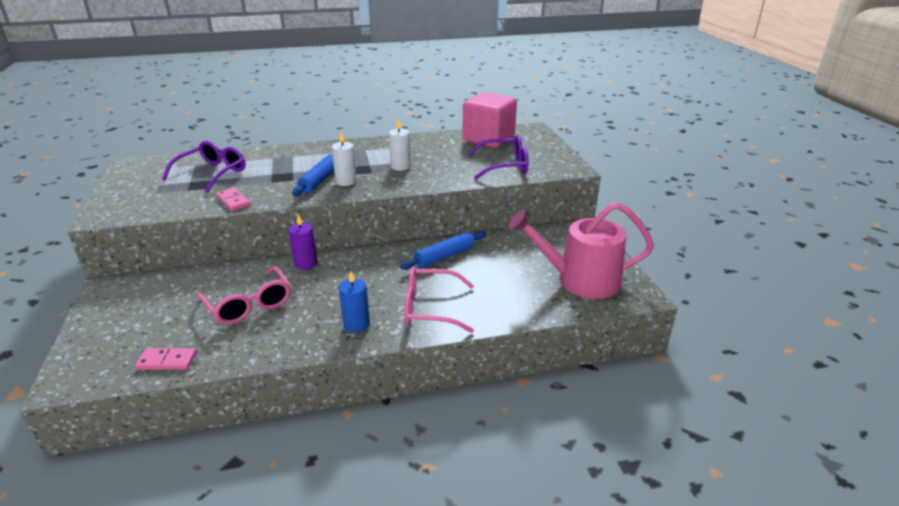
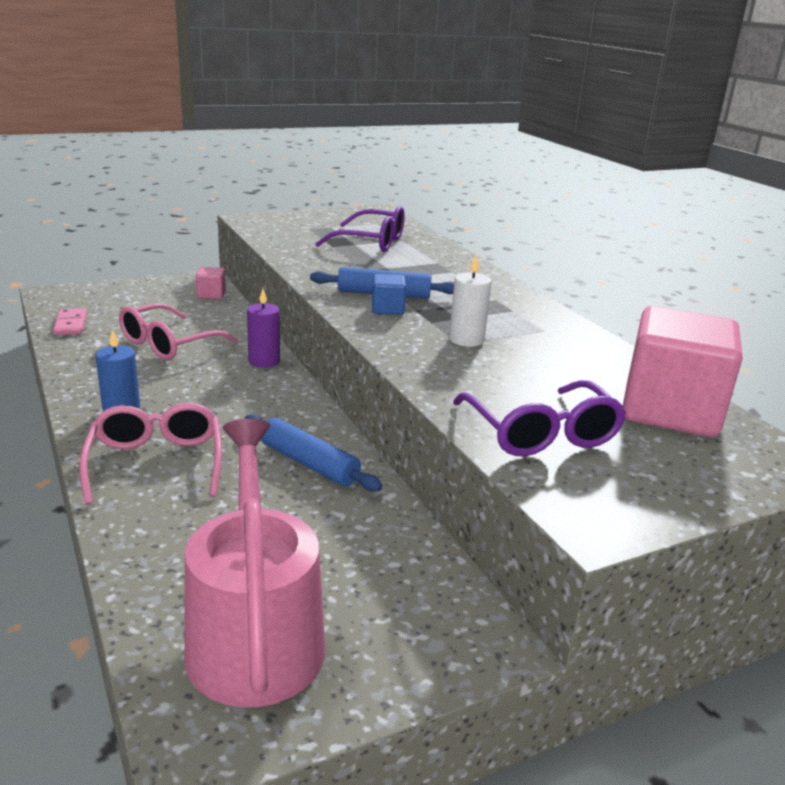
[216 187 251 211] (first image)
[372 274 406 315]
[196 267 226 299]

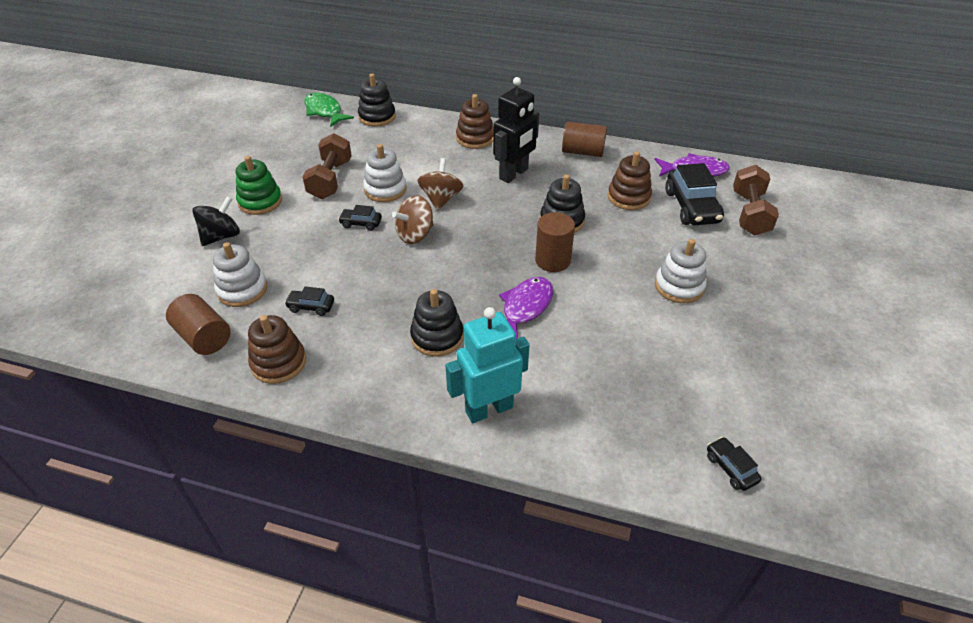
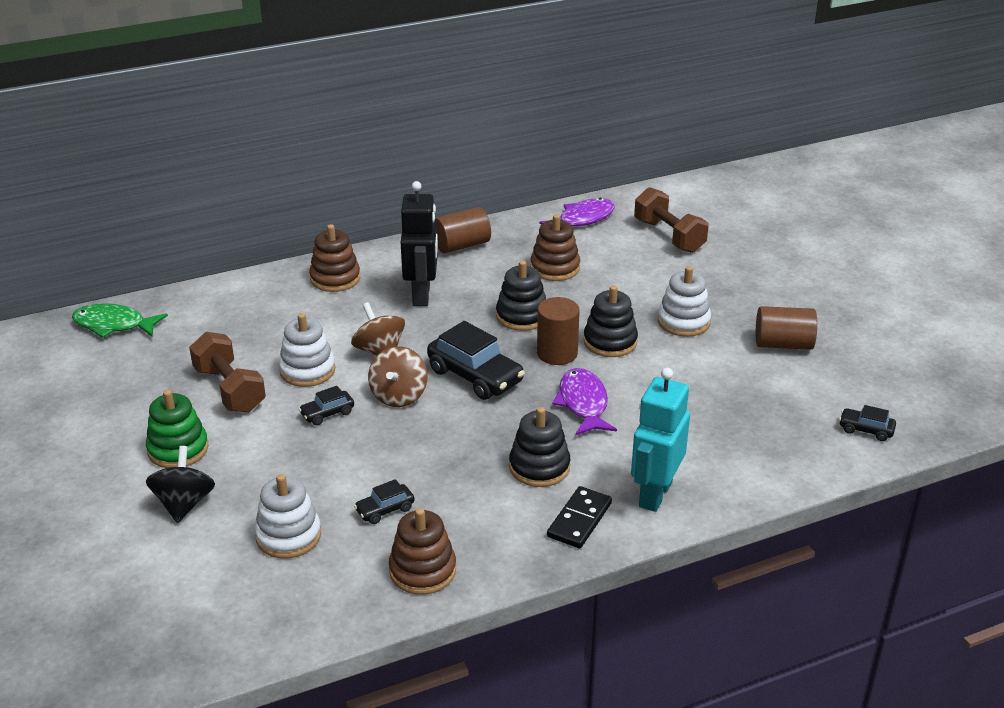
[756 306 817 350]
[583 285 638 357]
[427 321 525 400]
[547 486 612 548]

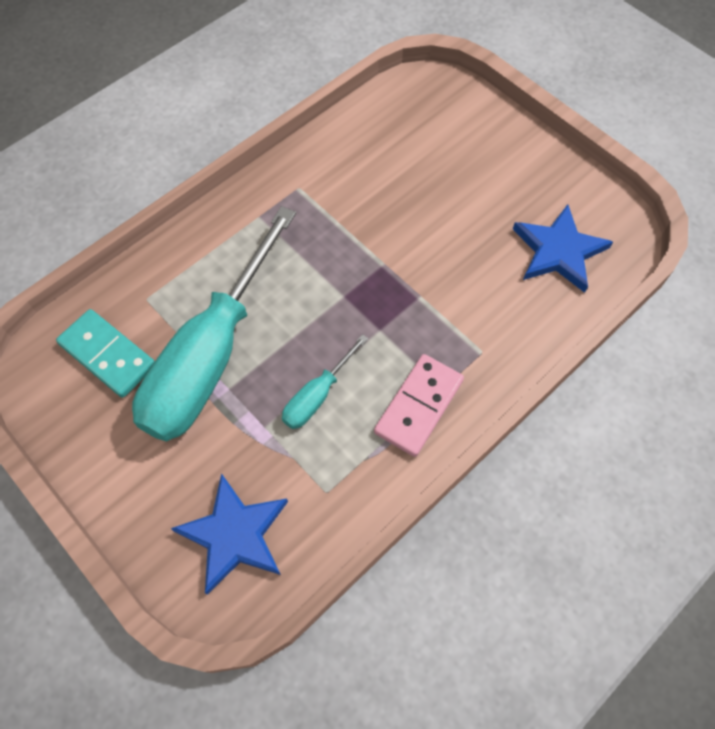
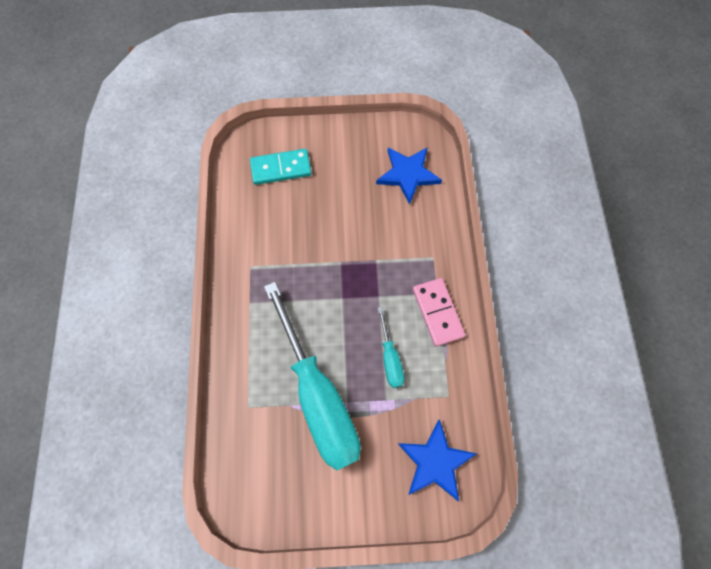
[250 149 312 185]

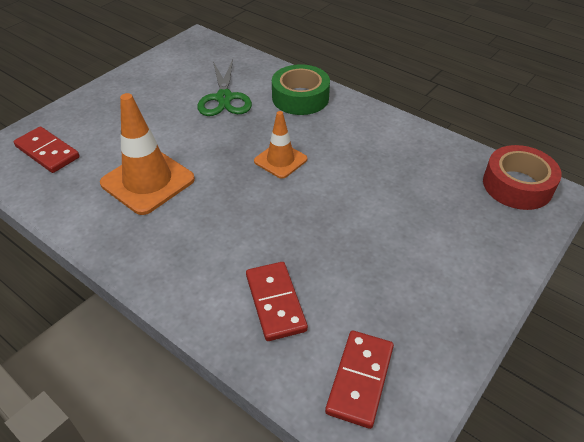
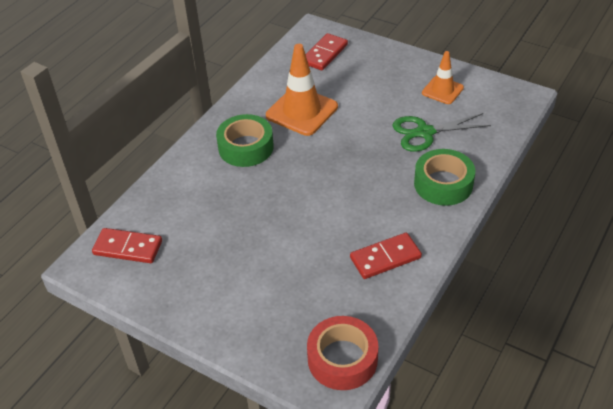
[350 233 422 279]
[422 51 464 104]
[216 114 274 167]

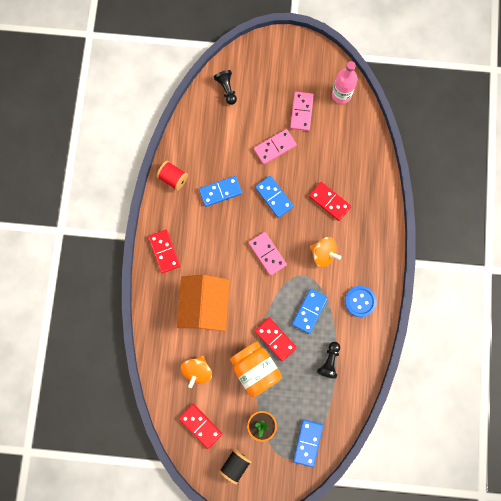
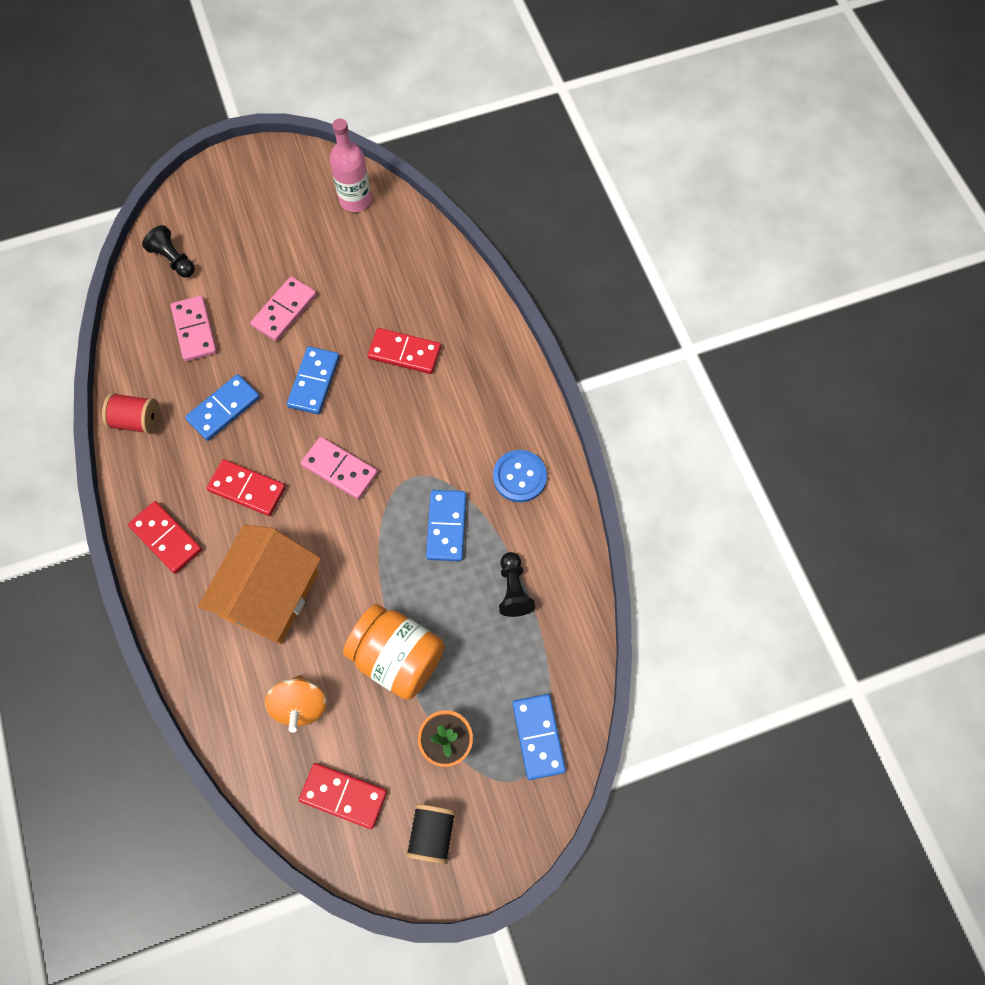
[198 525 321 644]
[287 346 340 414]
[206 459 286 516]
[171 295 217 362]
[310 237 341 267] (first image)

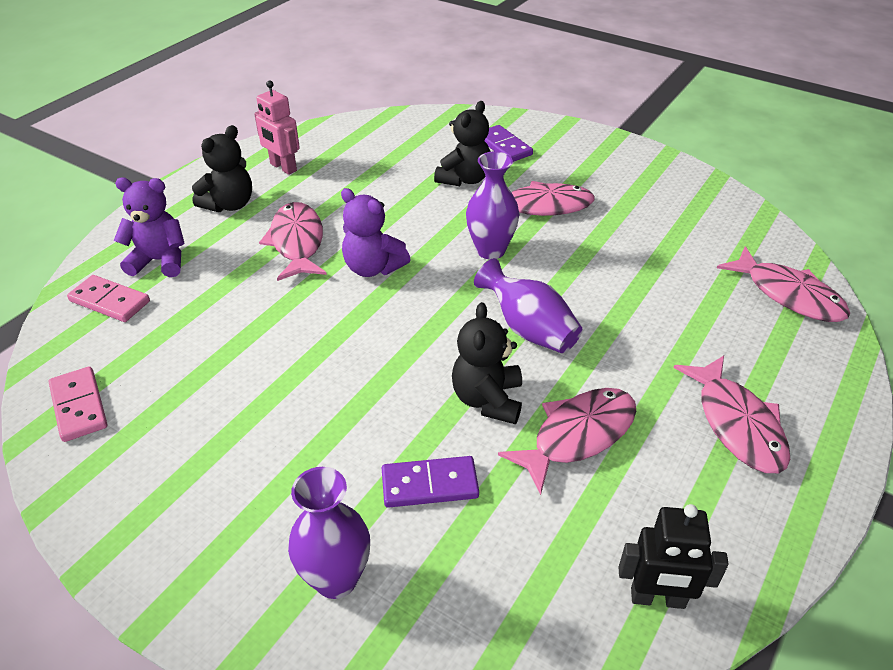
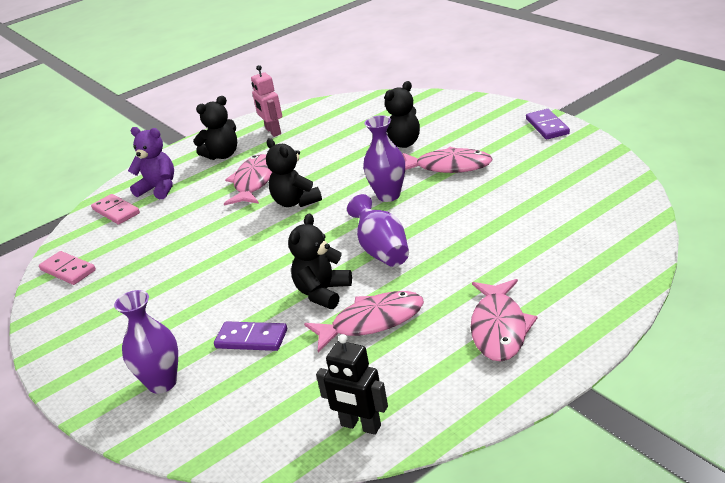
[39 251 96 285]
[266 138 322 207]
[526 109 570 139]
[717 246 850 322] (first image)

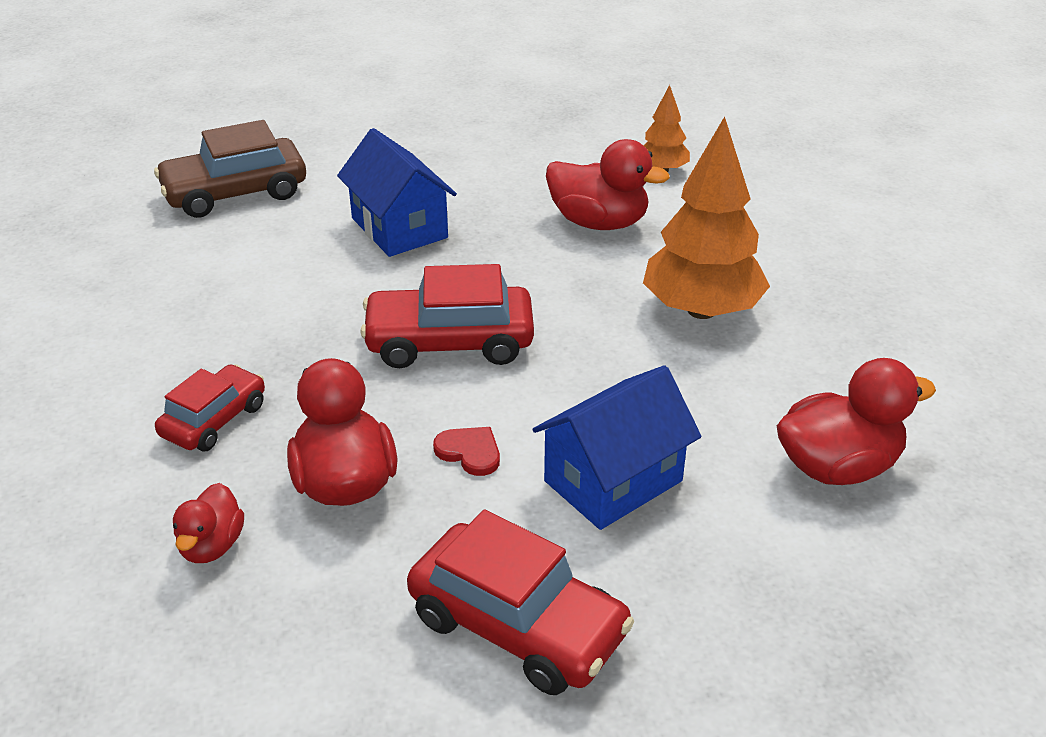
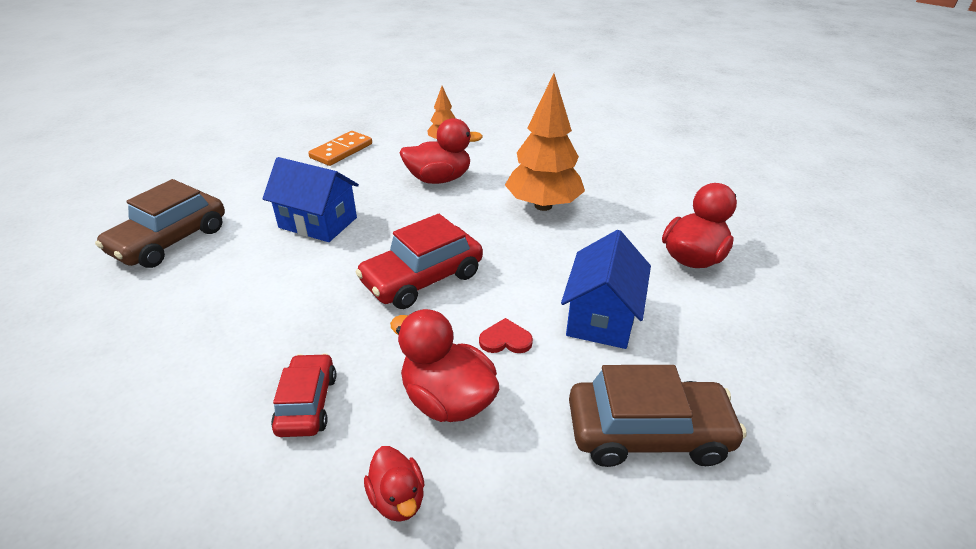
[569 365 747 467]
[308 131 372 166]

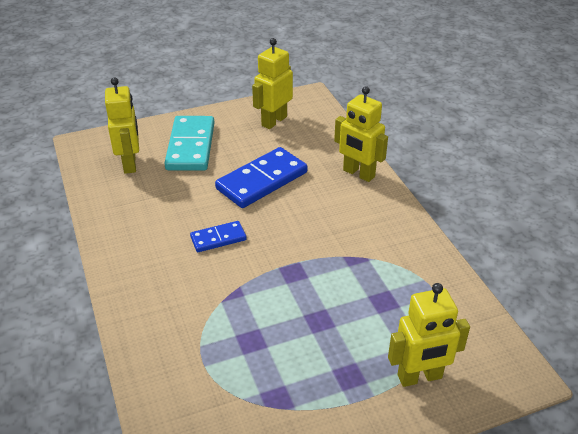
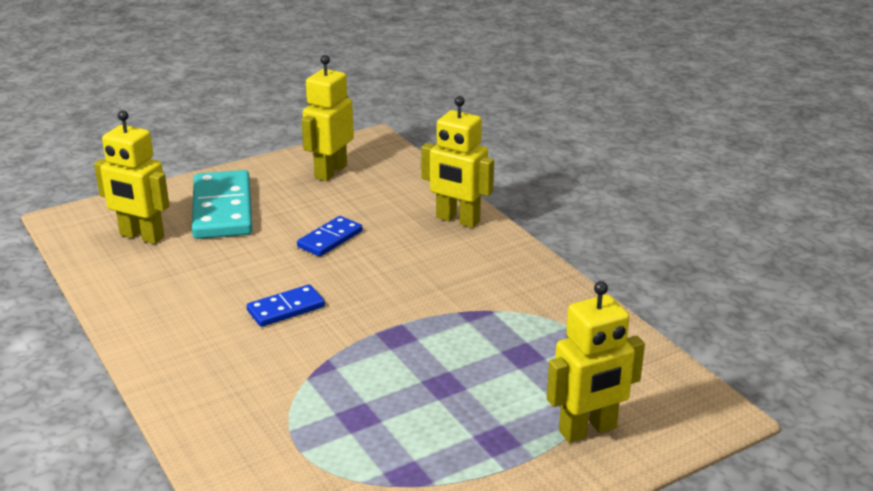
[94 110 170 244]
[297 216 363 256]

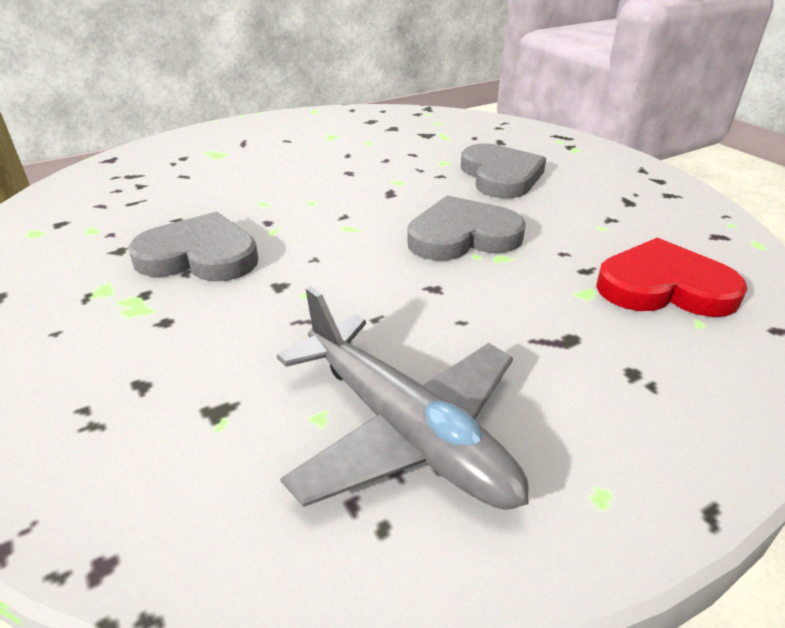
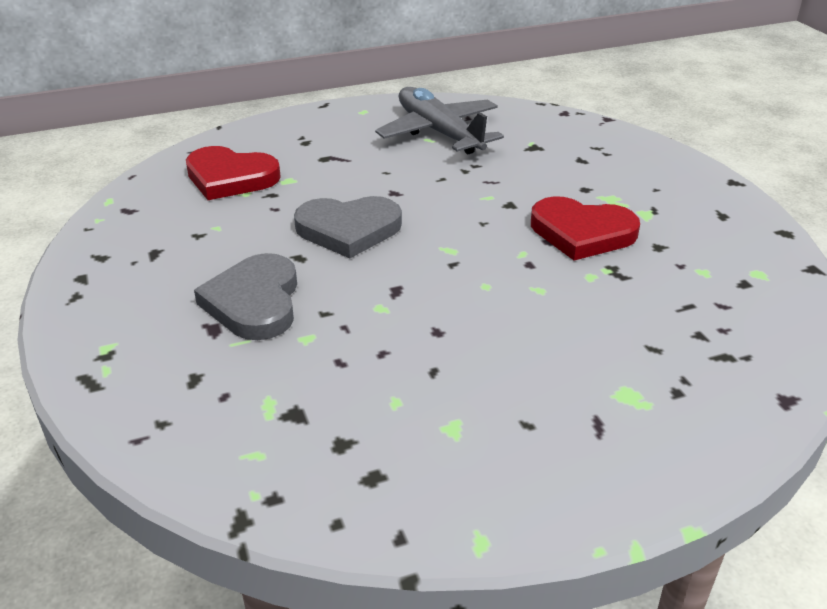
[531 196 640 261]

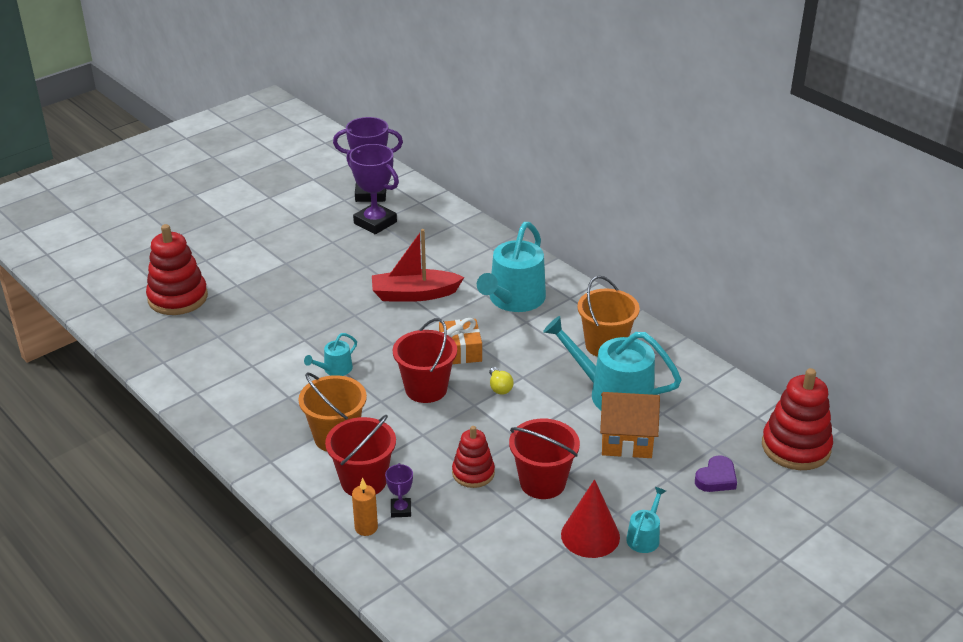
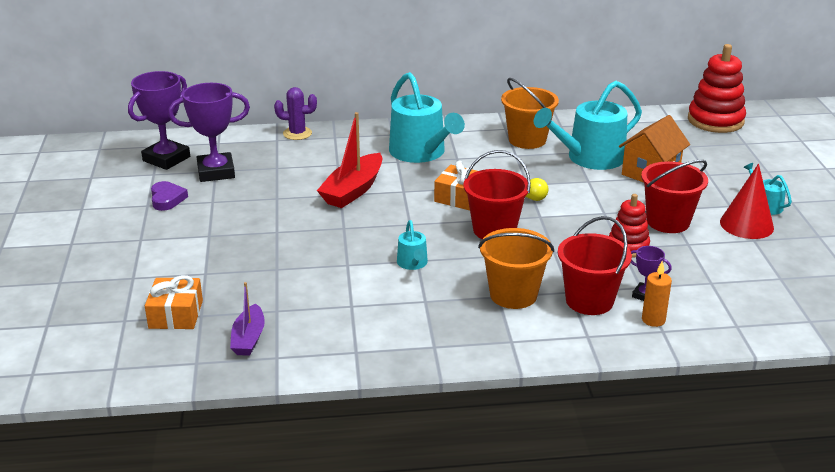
[145 275 203 329]
[151 181 188 211]
[230 282 265 356]
[274 87 317 140]

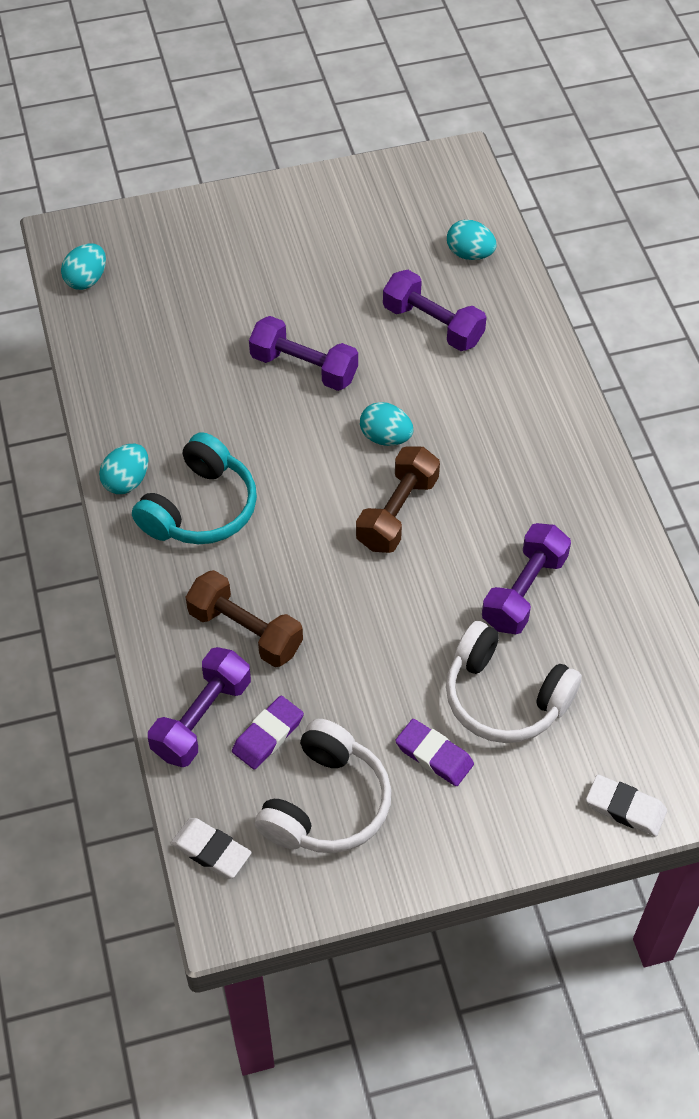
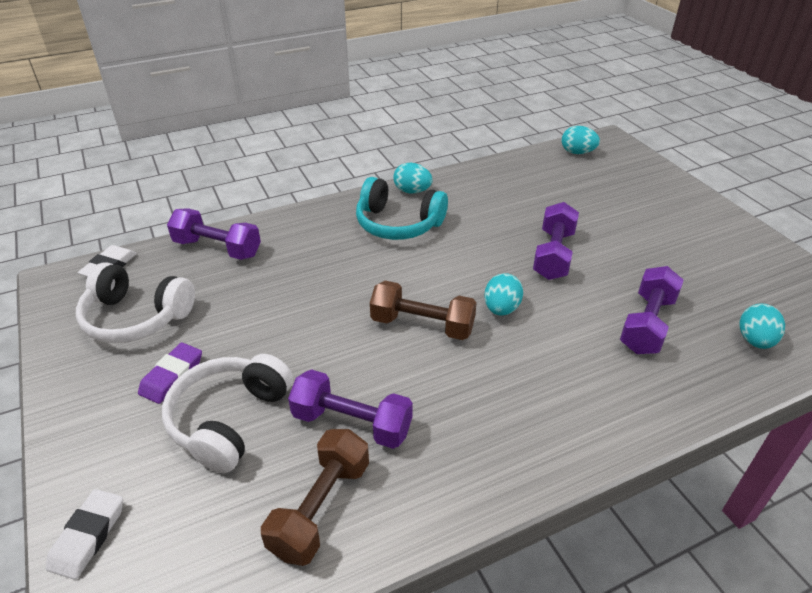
[261 429 369 566]
[232 696 304 770] (first image)

